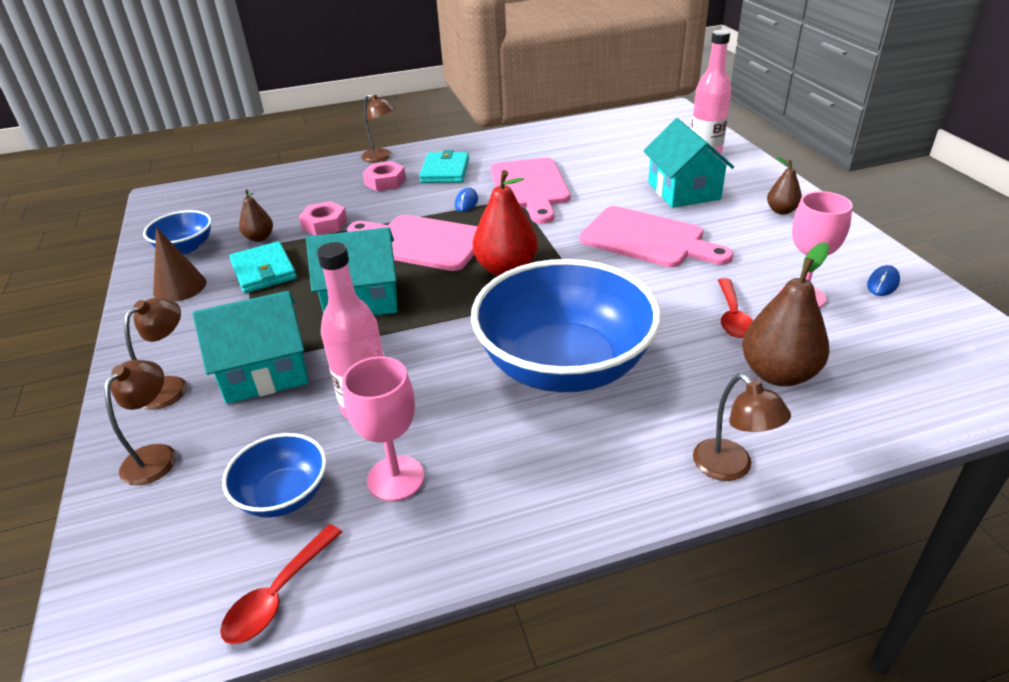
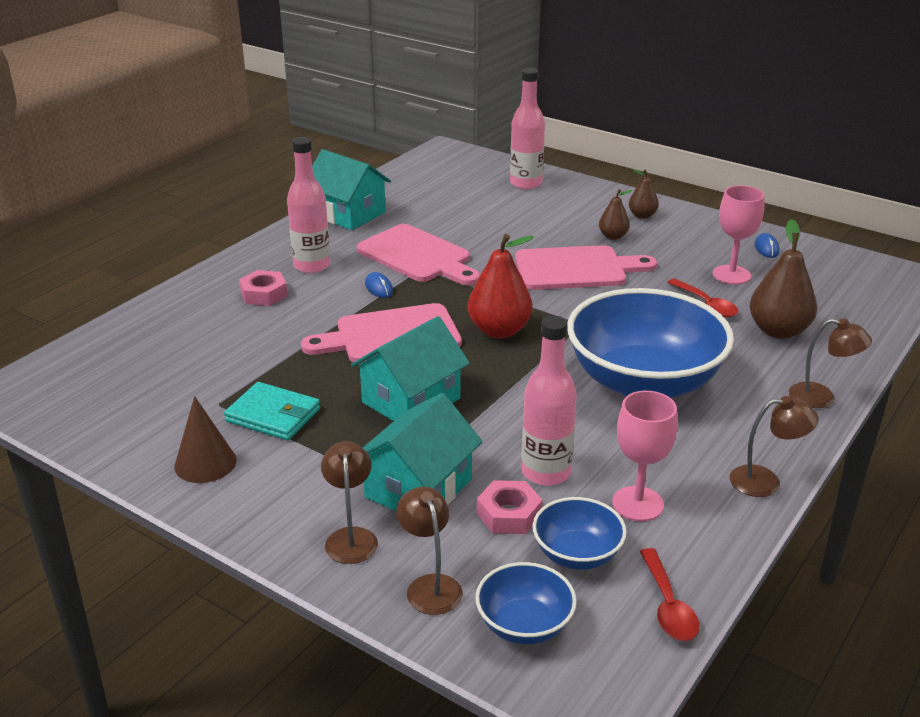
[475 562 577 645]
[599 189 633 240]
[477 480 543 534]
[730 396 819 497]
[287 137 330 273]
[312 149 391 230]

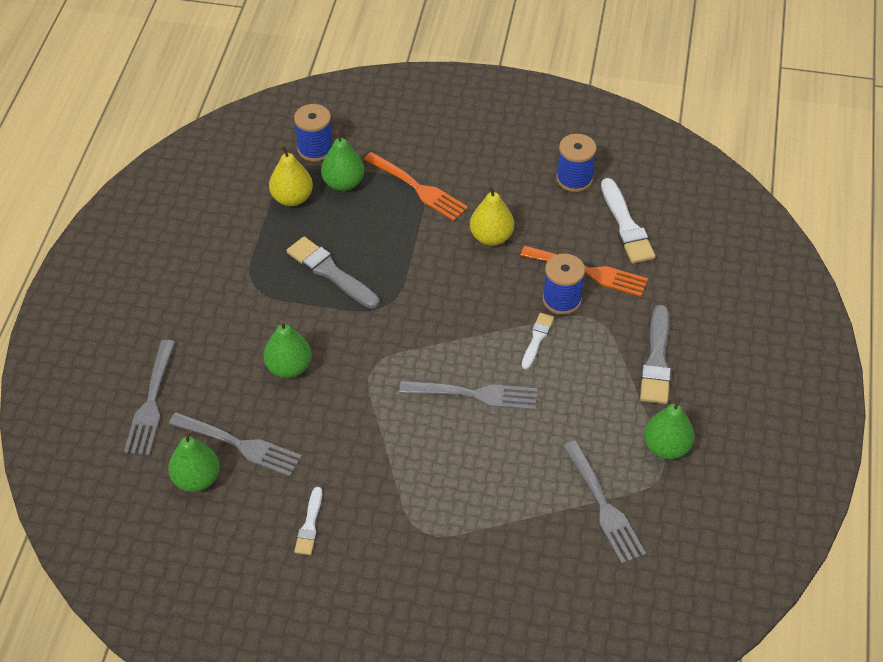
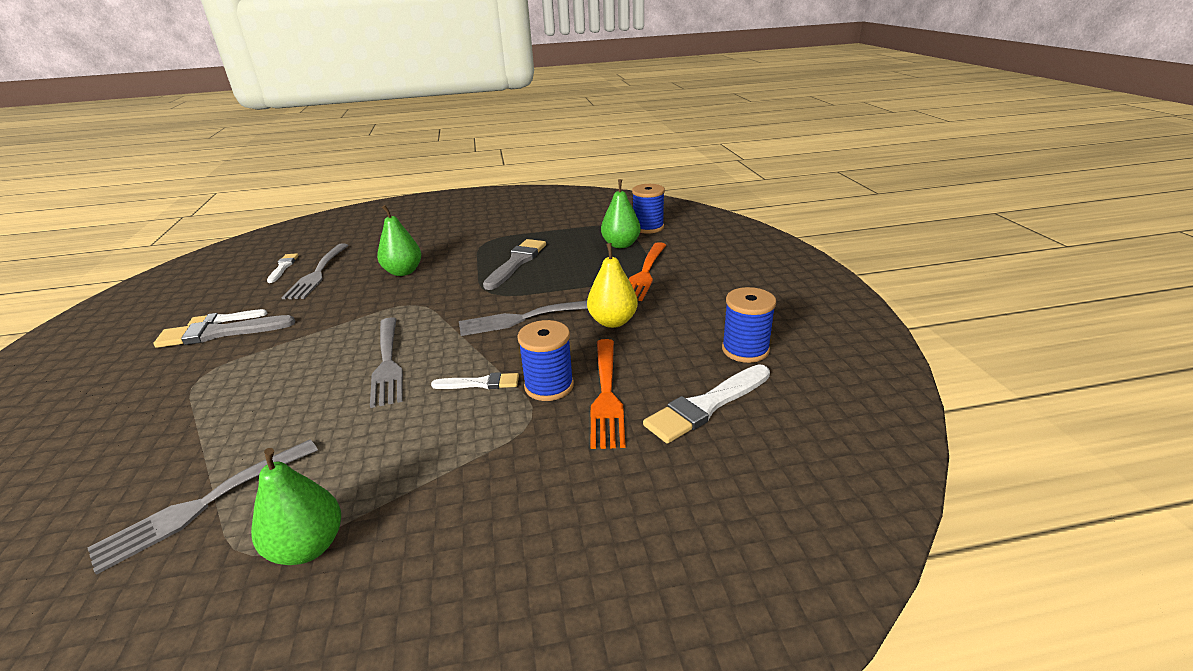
[459 301 588 336]
[267 253 299 283]
[269 145 313 206] (first image)
[153 315 295 348]

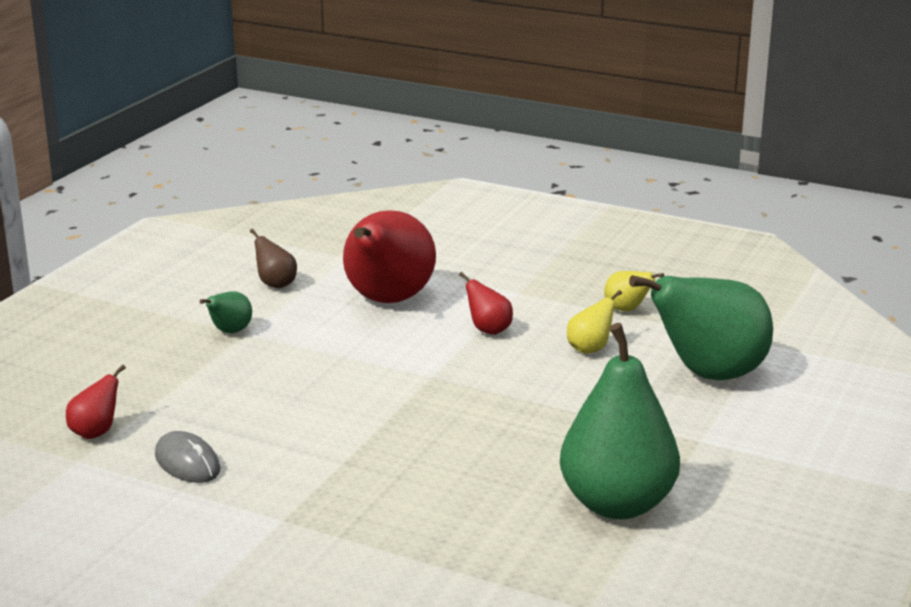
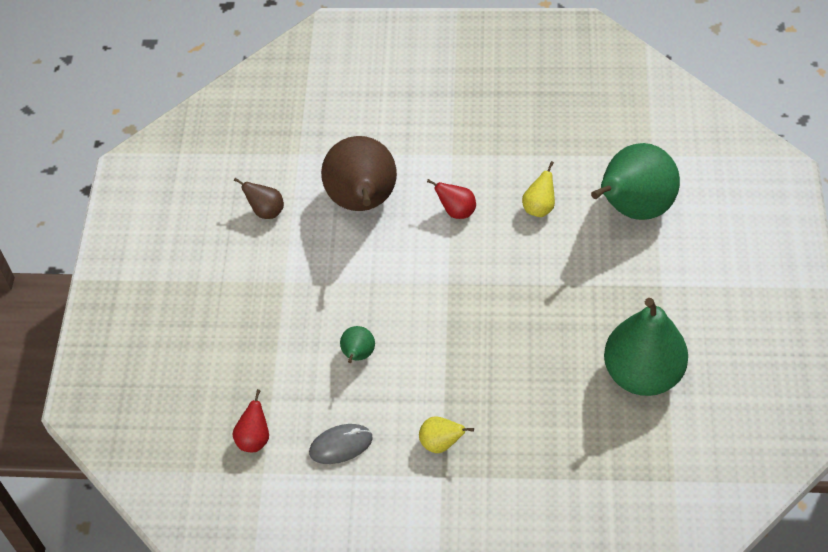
[309 424 373 464]
[340 326 375 363]
[321 136 397 211]
[419 416 474 453]

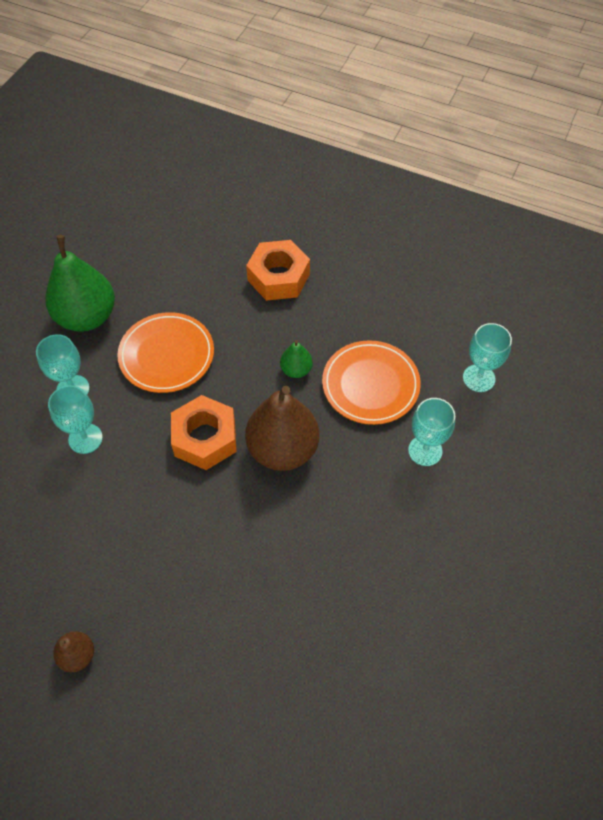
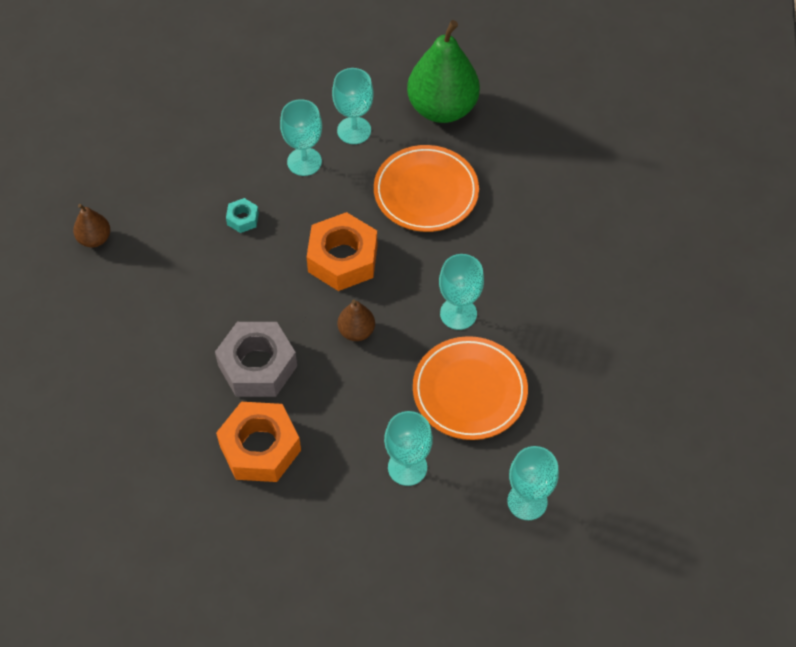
[338 300 375 341]
[216 402 301 482]
[439 254 484 330]
[215 322 297 397]
[226 198 259 233]

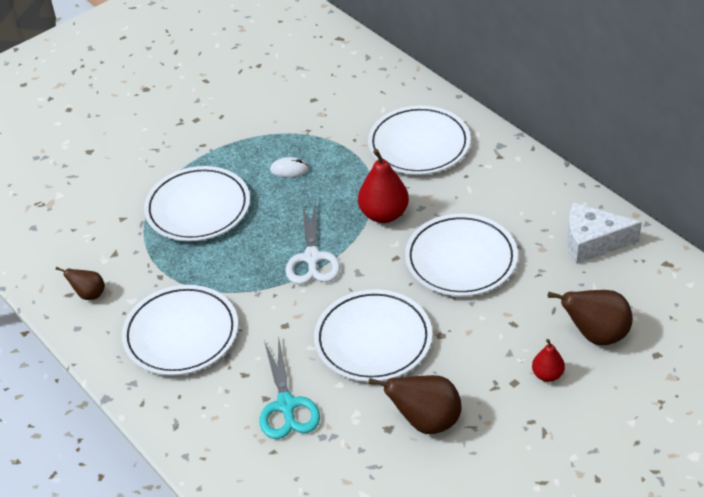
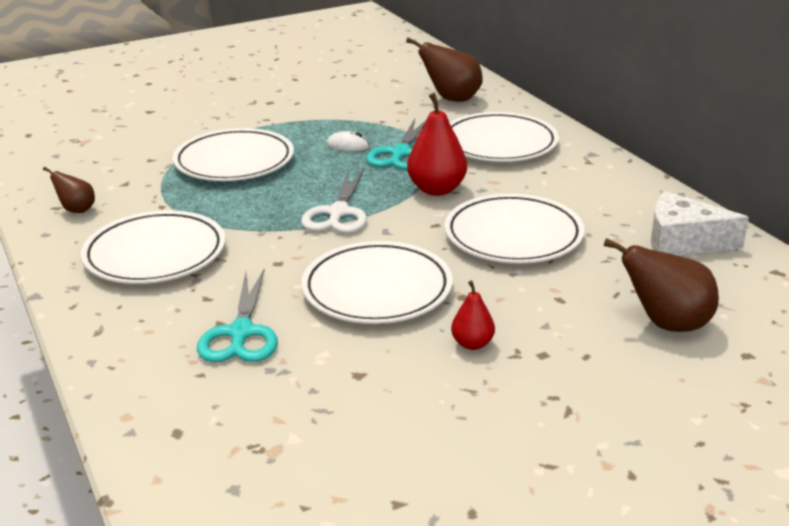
[406 38 483 102]
[451 280 495 350]
[366 119 426 170]

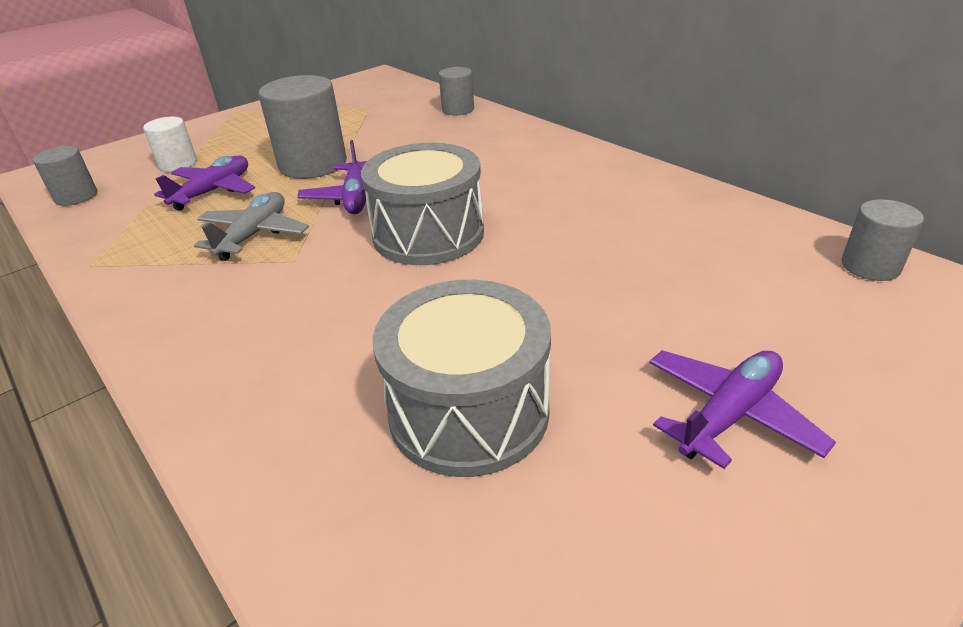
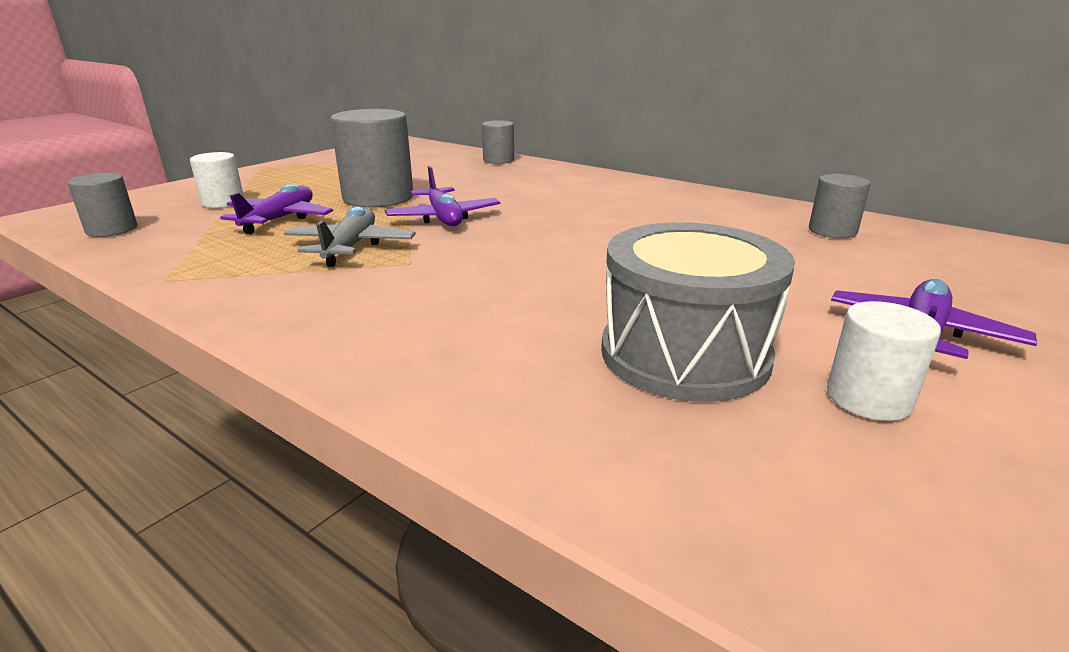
[361 143 484 265] (first image)
[809 174 871 238]
[827 301 941 421]

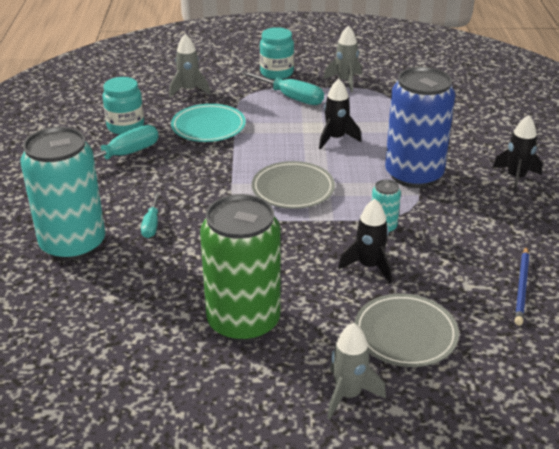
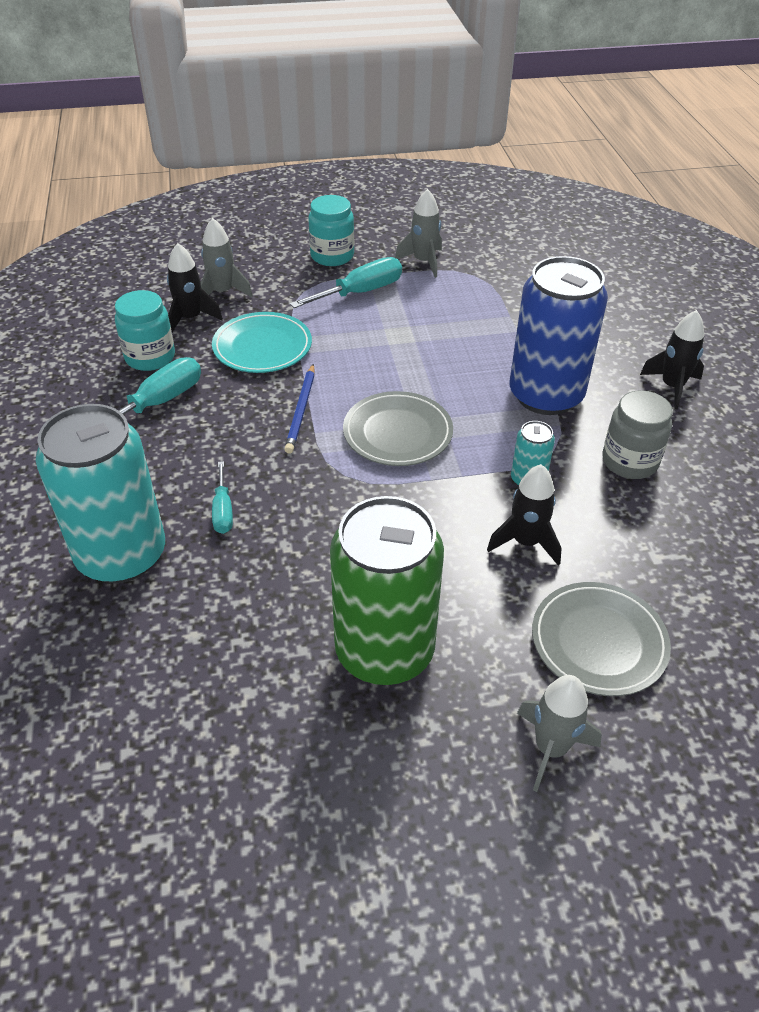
[290 257 402 308]
[167 243 223 332]
[284 364 315 454]
[603 390 673 479]

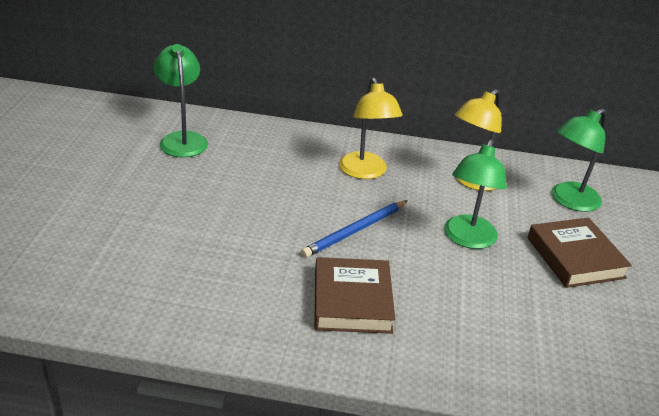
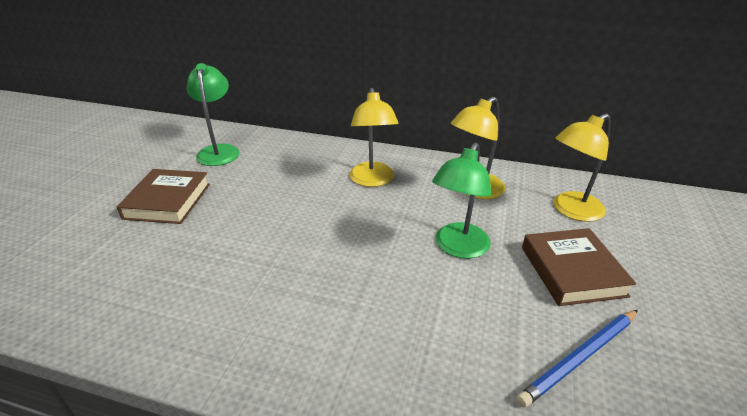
[516 310 638 408]
[117 169 210 224]
[553 113 611 222]

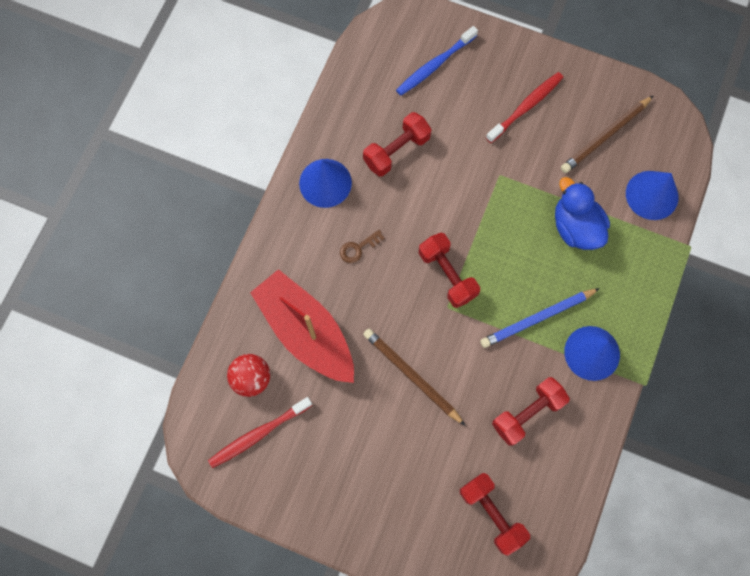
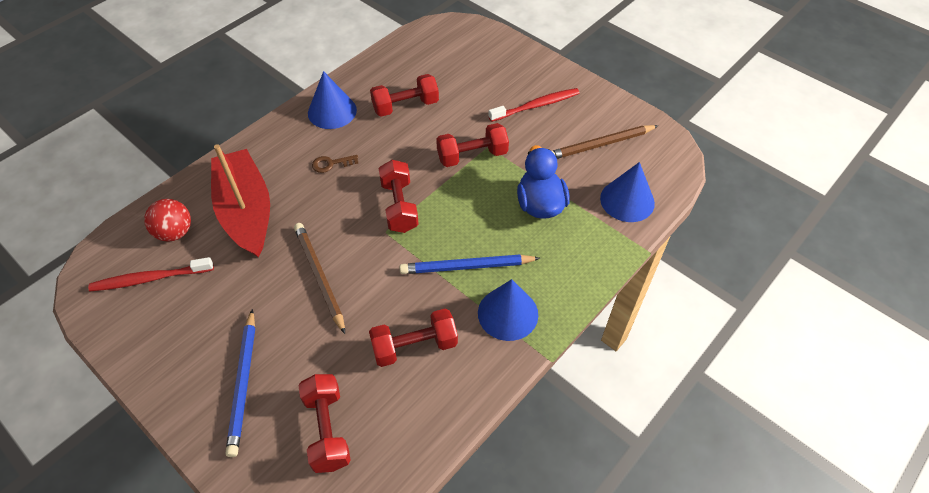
[396 26 478 96] (first image)
[226 309 255 457]
[436 123 509 167]

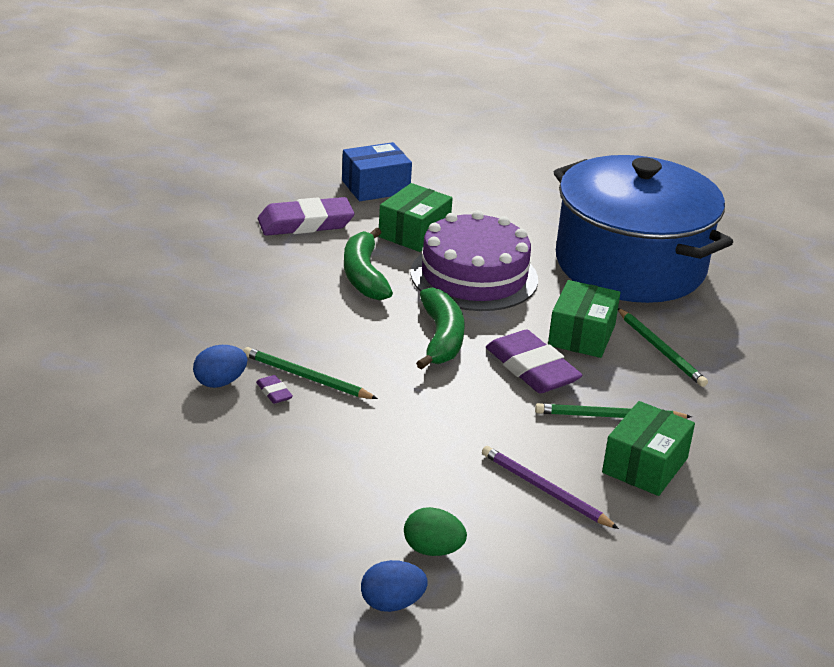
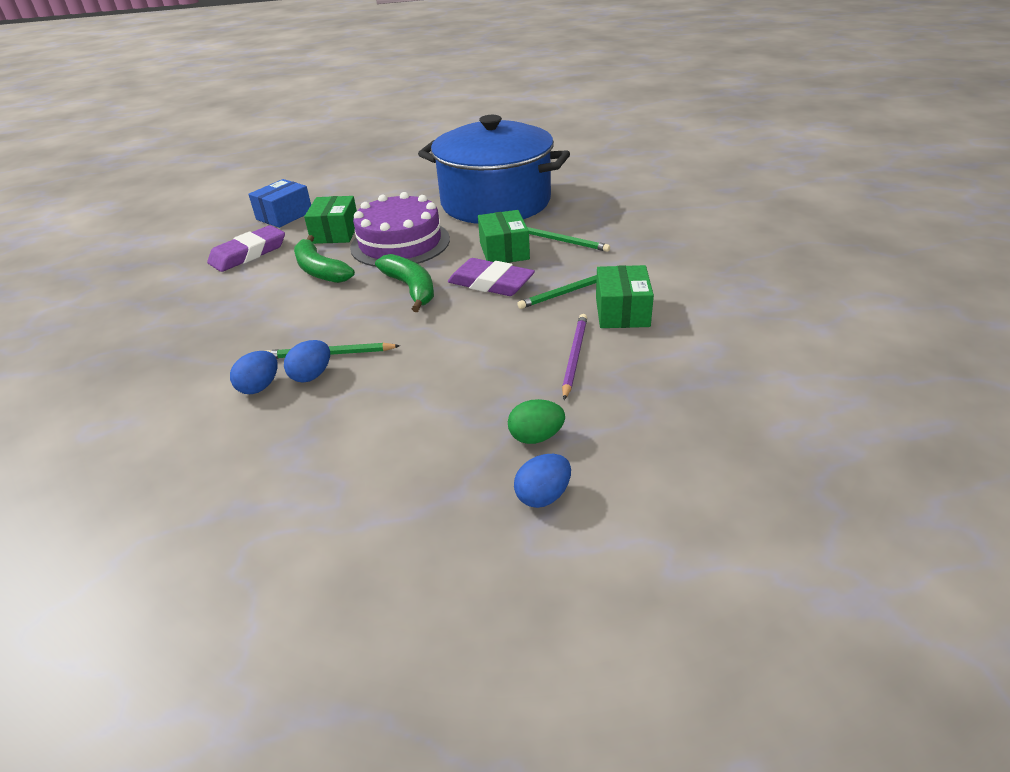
[284 340 330 383]
[562 314 587 400]

